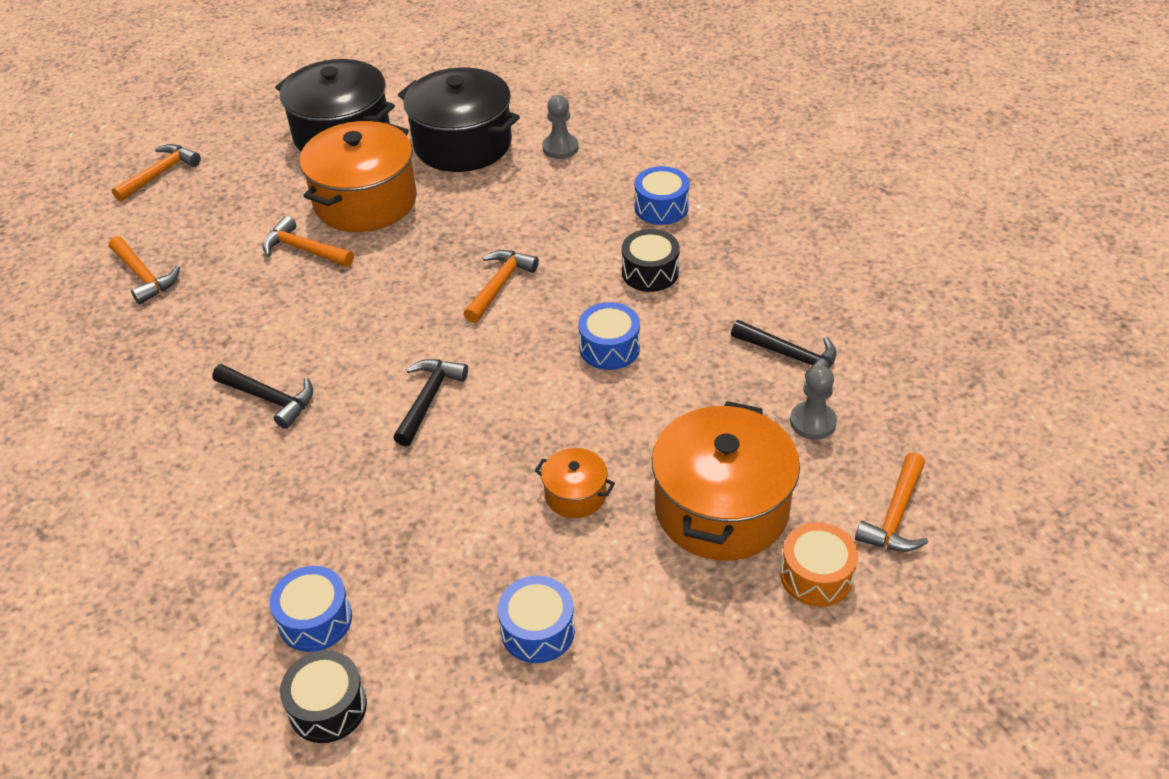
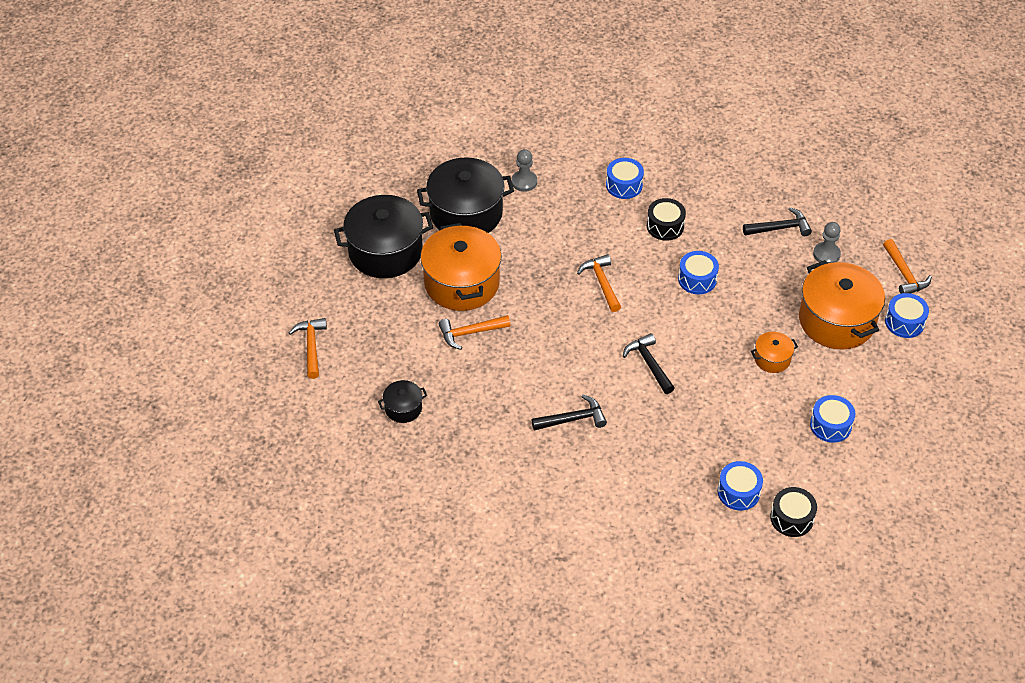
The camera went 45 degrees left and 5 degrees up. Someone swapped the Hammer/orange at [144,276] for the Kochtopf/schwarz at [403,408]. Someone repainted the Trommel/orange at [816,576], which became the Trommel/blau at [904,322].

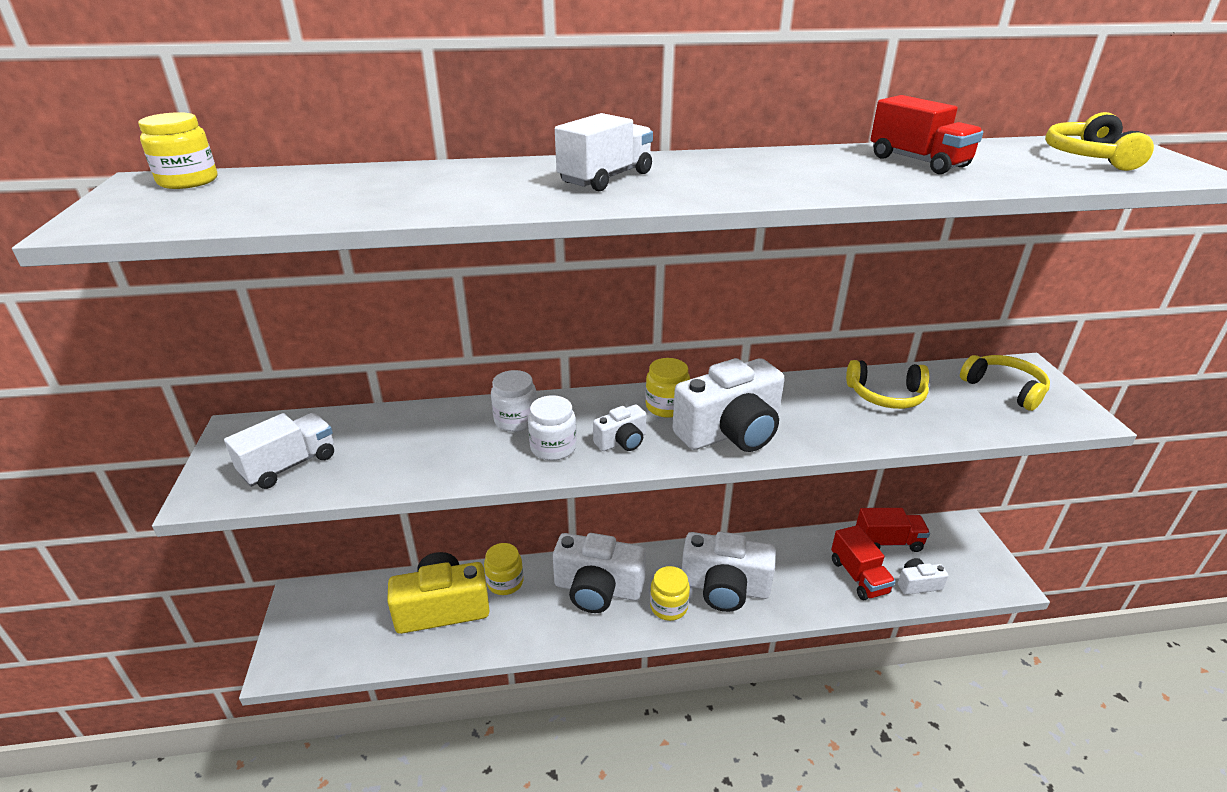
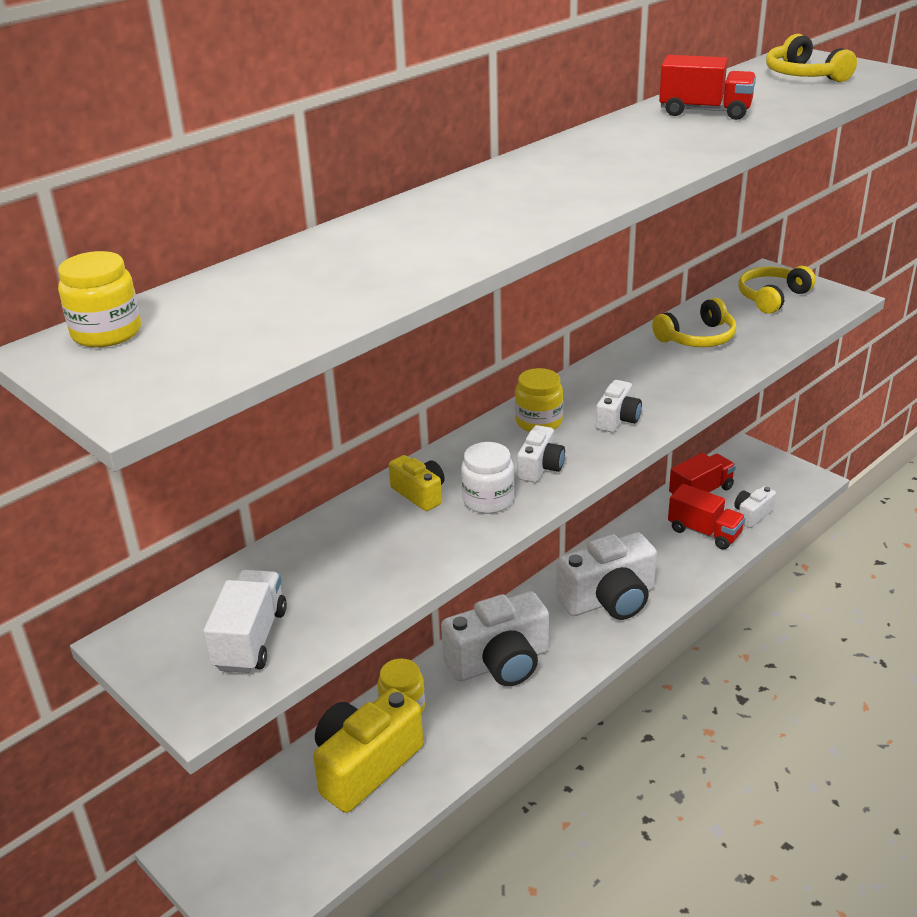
The camera went 35 degrees left and 0 degrees up. Someone took away the Lastwagen/weiß at [606,178]. Someone took away the Einmachglas/gelb at [669,606]. Someone swapped the Einmachglas/weiß at [516,420] for the Kamera/gelb at [420,494]. Someone rotated the Kopfhörer/gelb at [1004,389] by 60 degrees counterclockwise. Someone scaled the Kamera/weiß at [730,432] by 0.48.

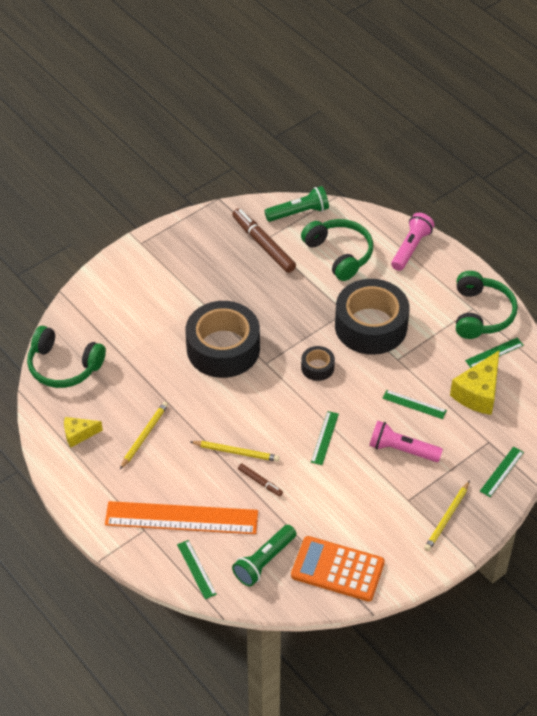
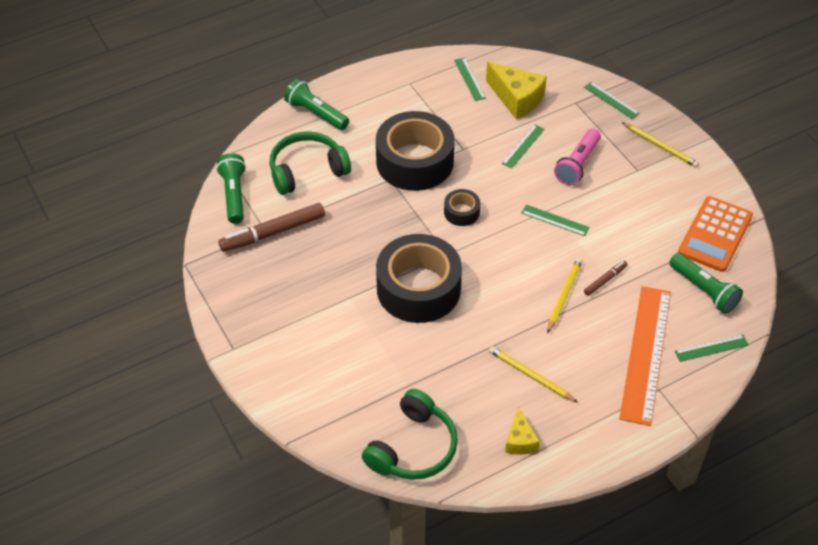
The camera went 80 degrees left and 0 degrees up. Someone took away the Kopfhörer/grün at [481,314]. Someone repainted the Taschenlampe/rosa at [411,248], which became the Taschenlampe/grün at [316,113].

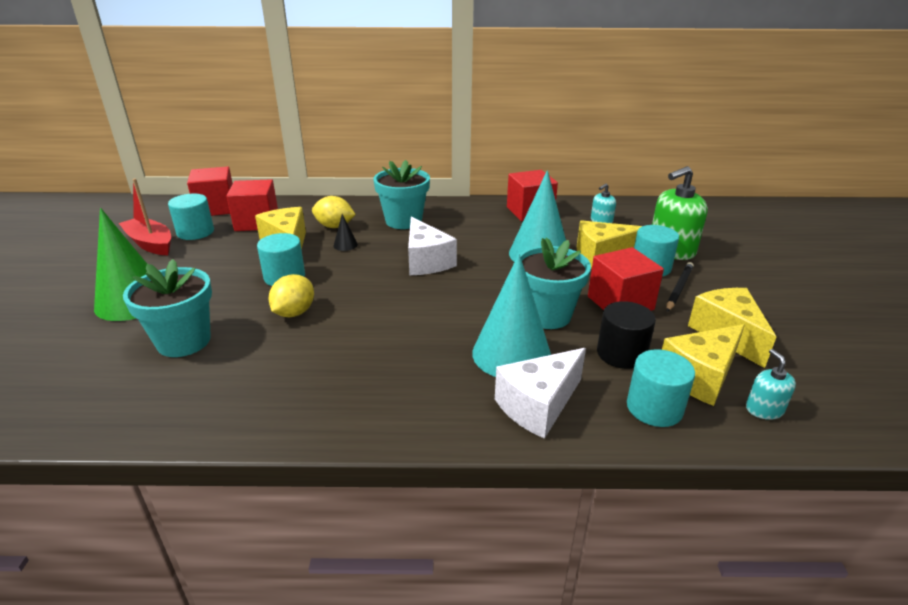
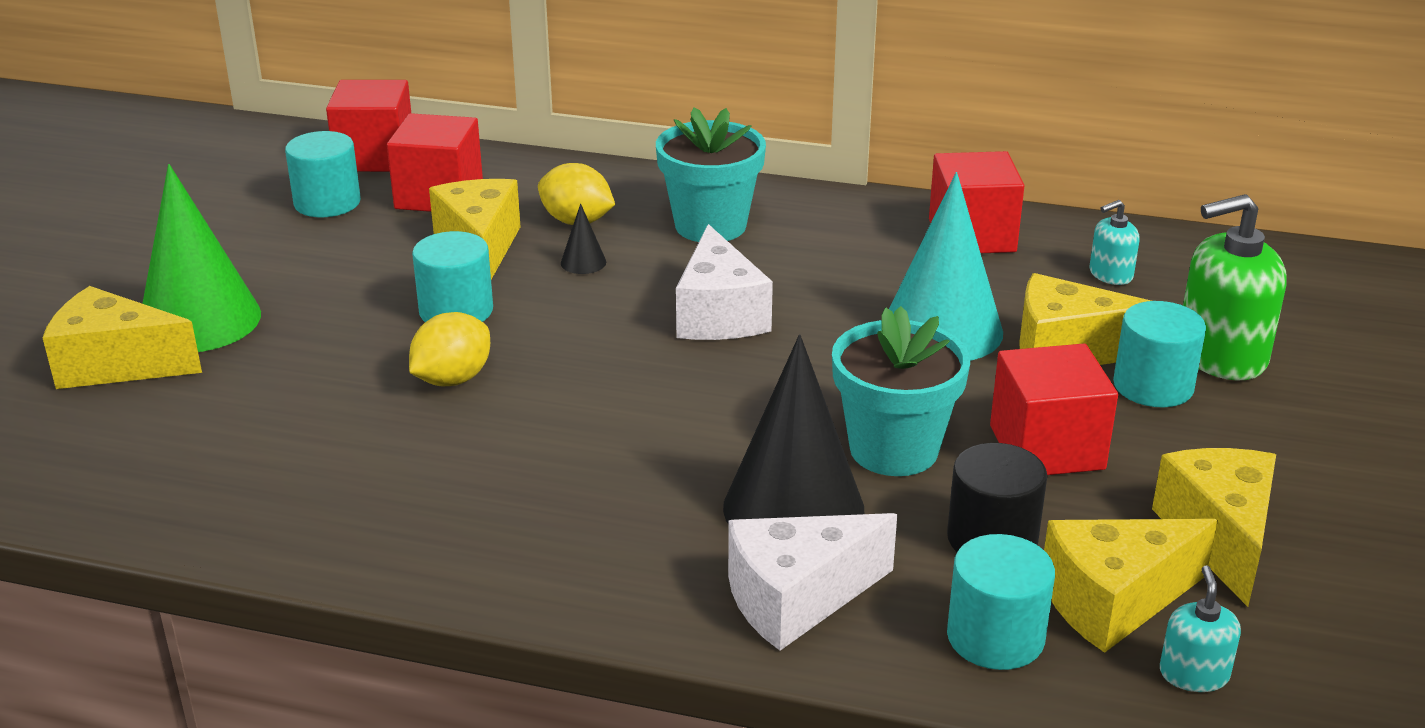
The camera went 15 degrees right and 0 degrees up. Someone took away the Boot/rot at [150,244]. Someone took away the Blumentopf/türkis at [184,341]. Someone took away the Bleistift/schwarz at [679,288]. Someone put down the Käse/gelb at [116,365]. Someone repainted the Kegel/türkis at [511,354], which became the Kegel/schwarz at [793,508].

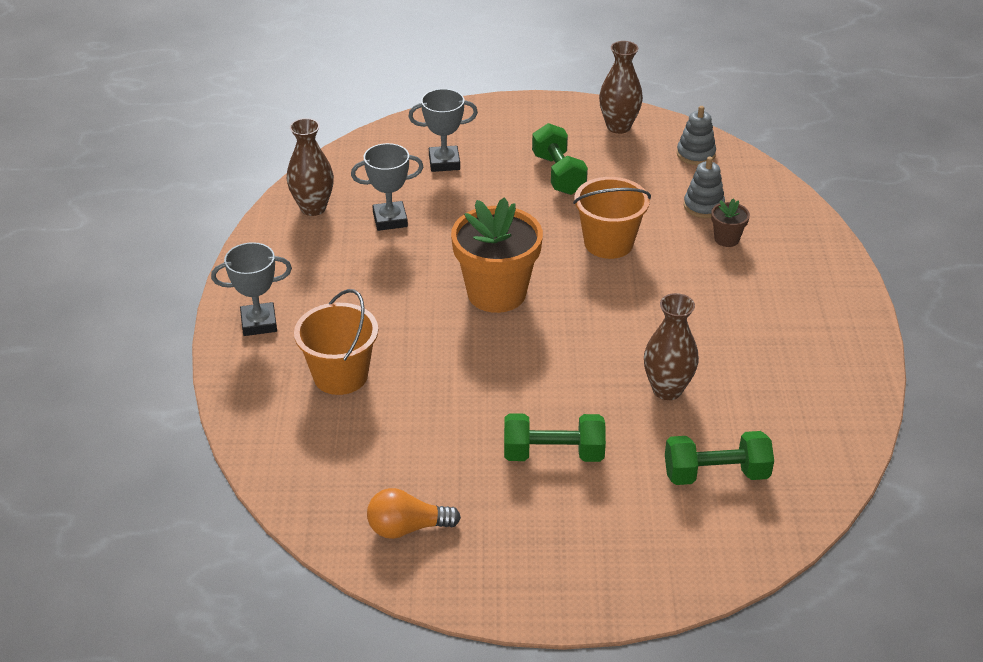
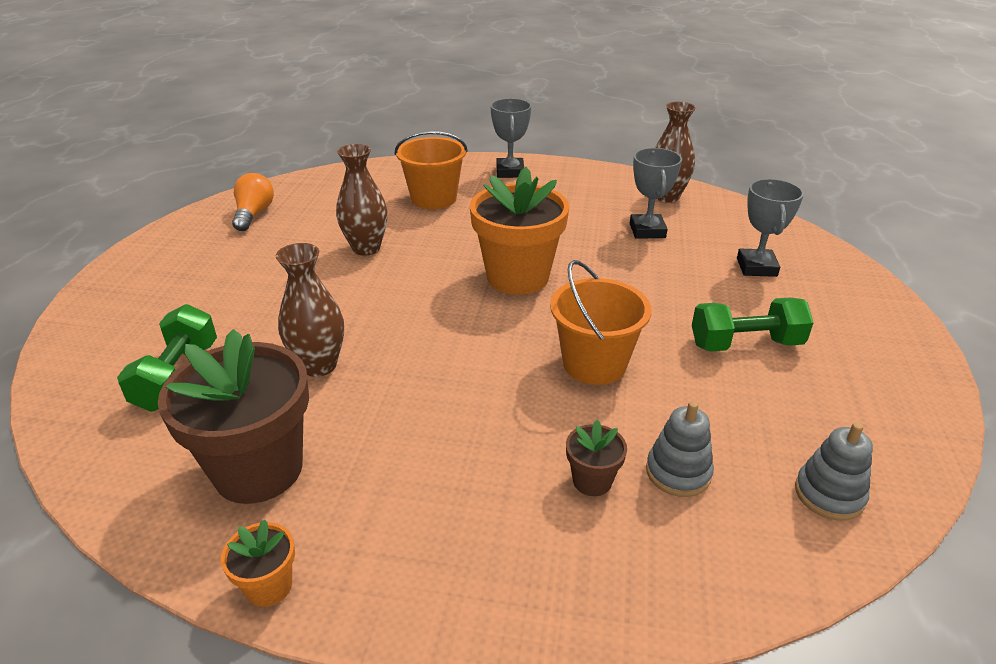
The camera went 100 degrees right and 5 degrees down. Someone took away the Hantel/grün at [553,454]. Someone put down the Blumentopf/braun at [258,469]. Someone put down the Blumentopf/orange at [269,586]. Someone carried the Vase/braun from [618,127] to [366,248].

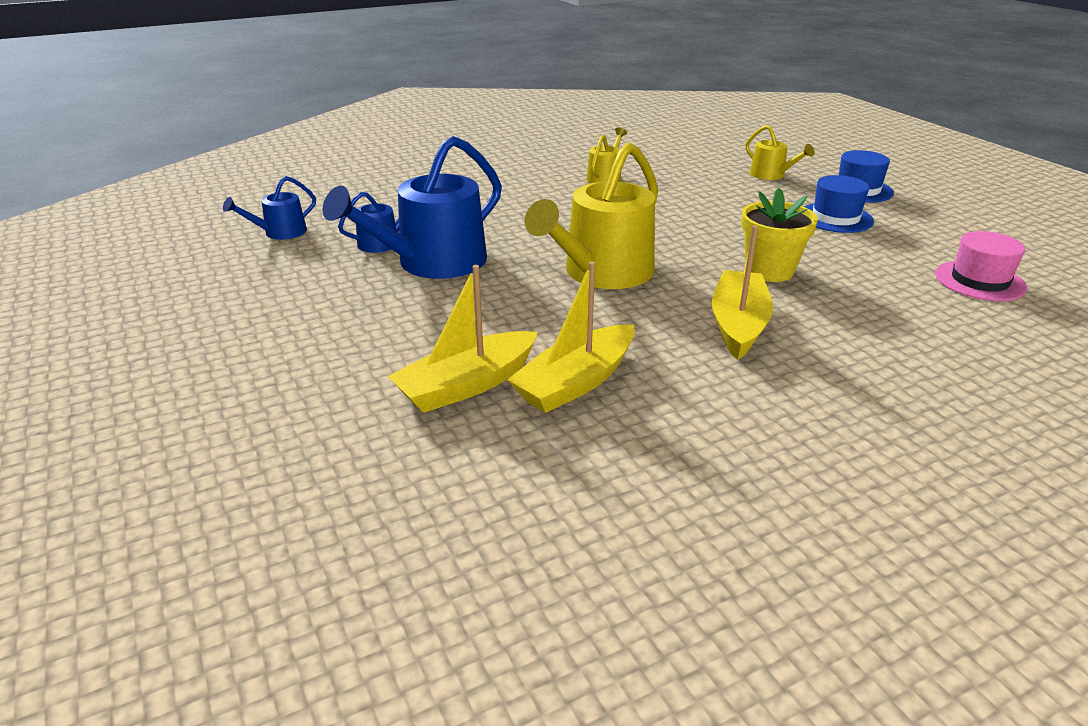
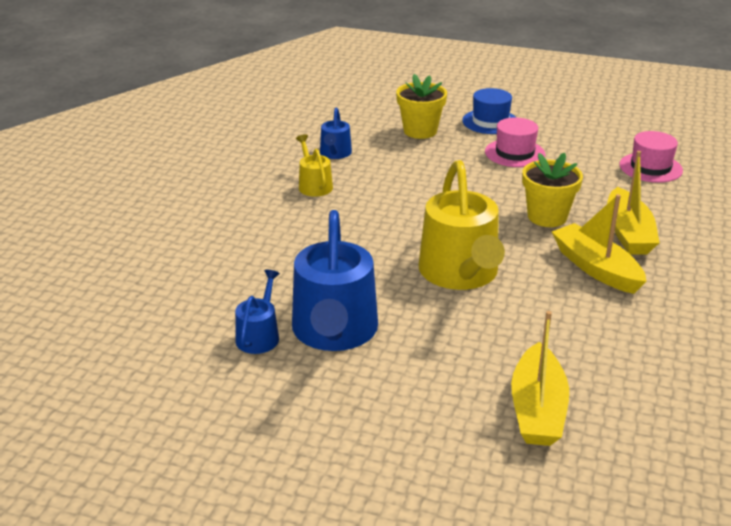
The camera went 45 degrees left and 0 degrees up. Someone carried the Gießkanne/blau from [280,232] to [335,153]. Someone carried the Boot/gelb from [576,382] to [628,233]. Someone swapped the Gießkanne/gelb at [771,175] for the Blumentopf/gelb at [420,131]. Someone repainted the Hut/blau at [835,218], which became the Hut/rosa at [515,153].

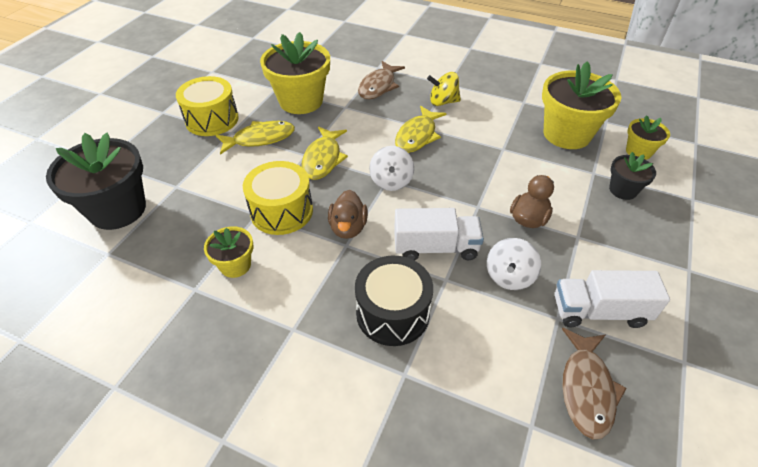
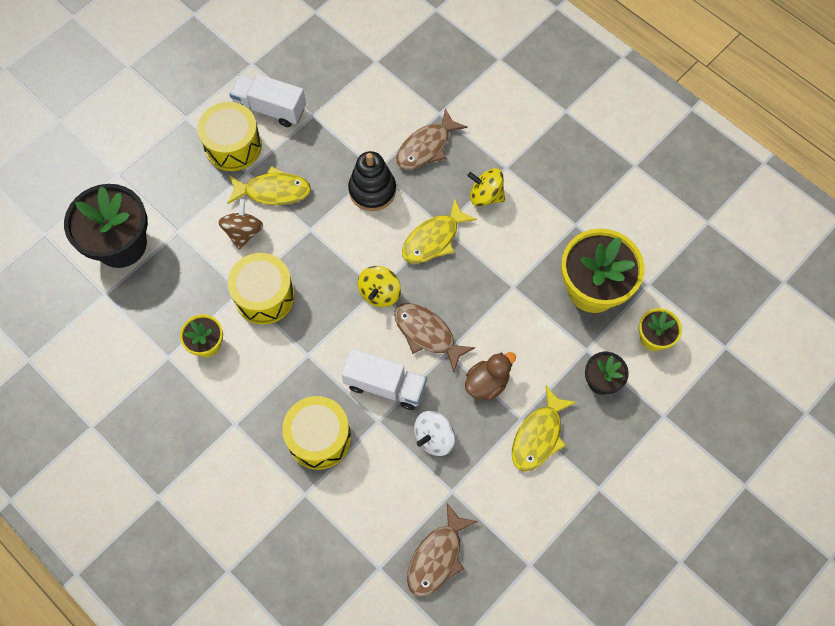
The camera went 20 degrees right and 20 degrees up. Someone took away the Blumentopf/gelb at [301,101]. Someone took away the Ente/braun at [348,228]. Someone put down the Kreisel/braun at [243,232]. Someone put down the Stapelspielzeug/schwarz at [372,190]. Someone put down the Fisch/braun at [427,334]. Someone carried the Fisch/gelb from [323,159] to [538,436]. Someone carried the Lastwagen/weiß from [599,311] to [270,108]. Someone repainted the Trommel/schwarz at [393,313], which became the Trommel/gelb at [319,438]. Someone repainted the Kreisel/weiß at [391,181], which became the Kreisel/gelb at [380,293].

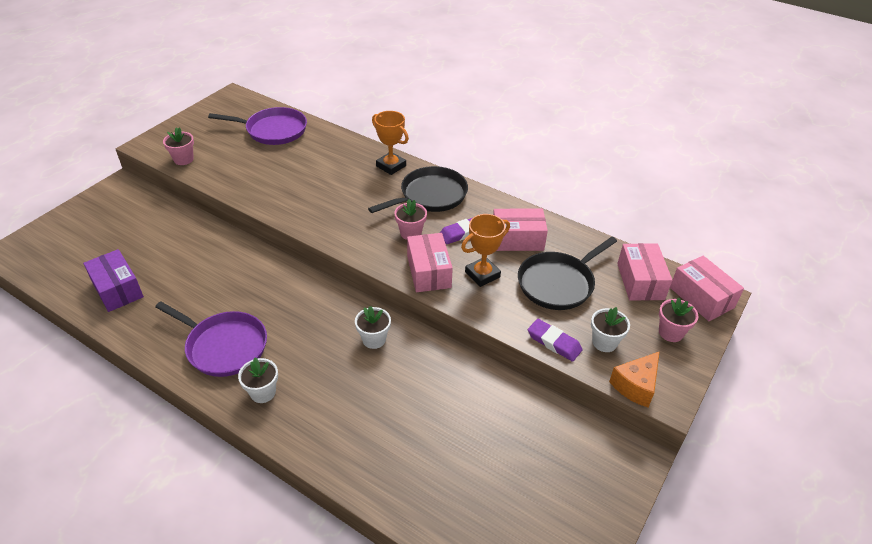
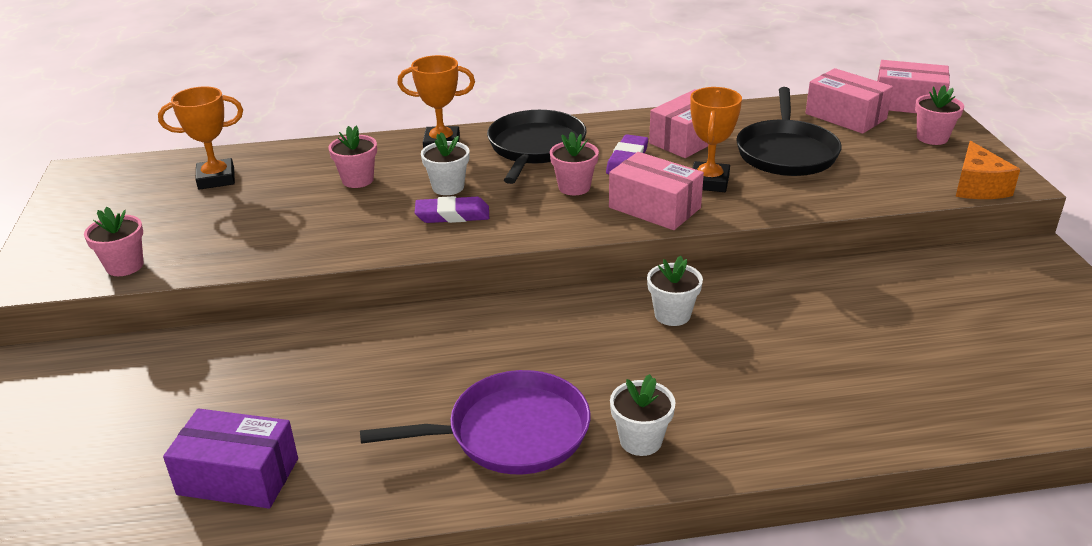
The camera went 40 degrees left and 10 degrees down. Someone put down the Blumentopf/rosa at [357,180]. Someone carried the Radiergummi/lila from [554,342] to [452,215]. Someone carried the Blumentopf/weiß from [604,342] to [448,187]. Someone swapped the Pfanne/lila at [273,130] for the Pokal/orange at [216,179].

